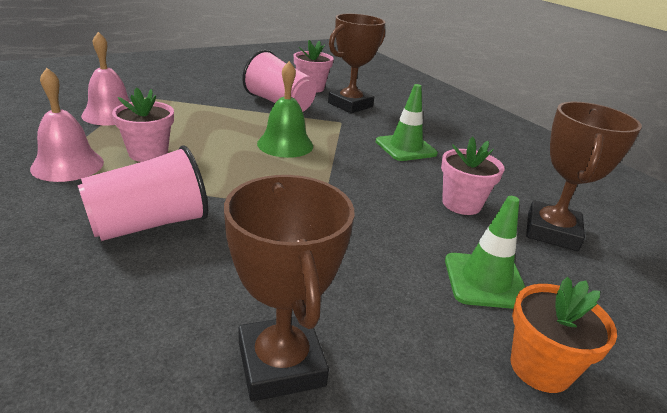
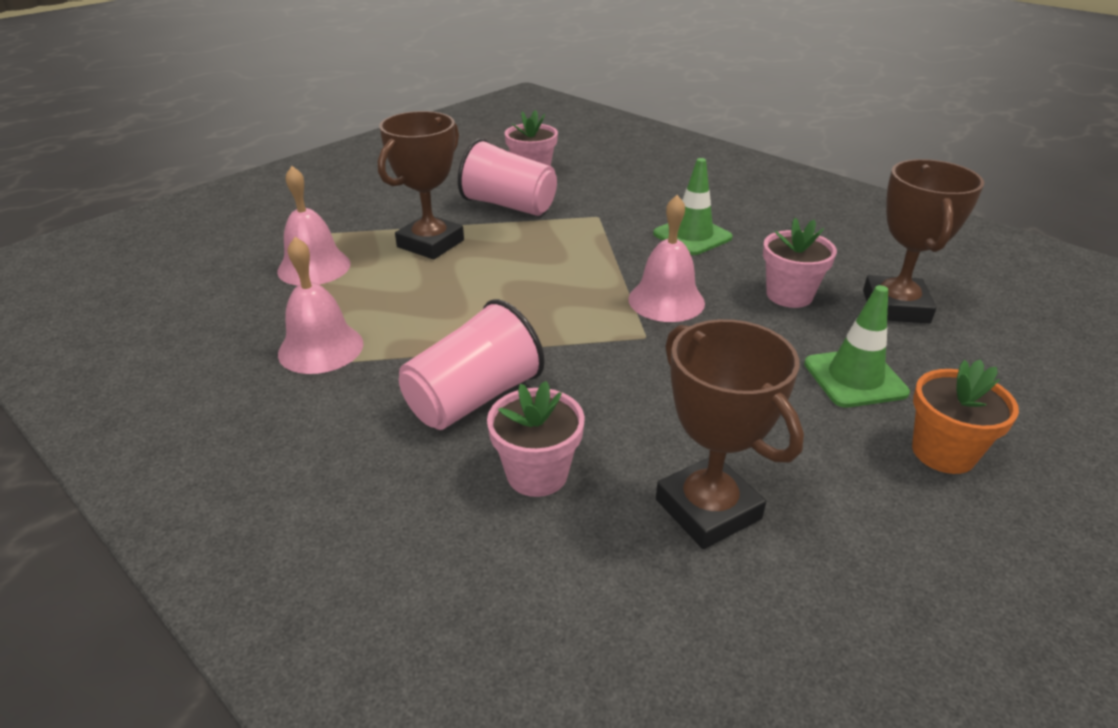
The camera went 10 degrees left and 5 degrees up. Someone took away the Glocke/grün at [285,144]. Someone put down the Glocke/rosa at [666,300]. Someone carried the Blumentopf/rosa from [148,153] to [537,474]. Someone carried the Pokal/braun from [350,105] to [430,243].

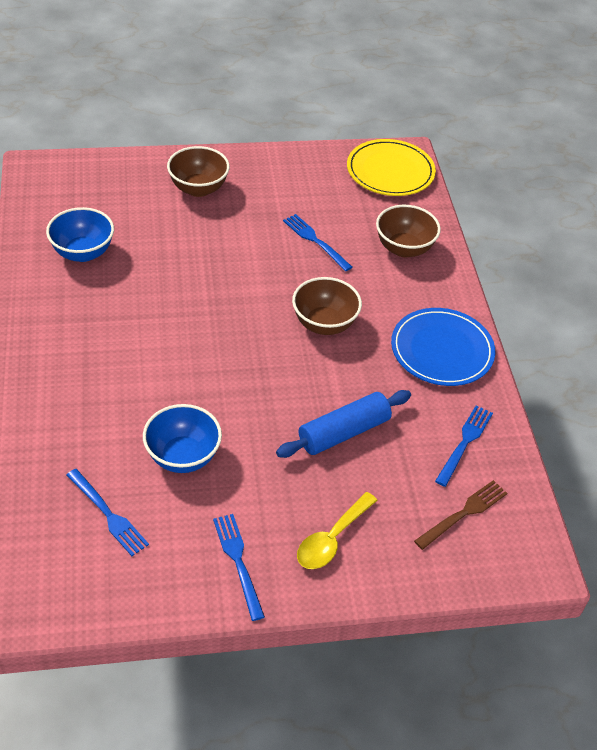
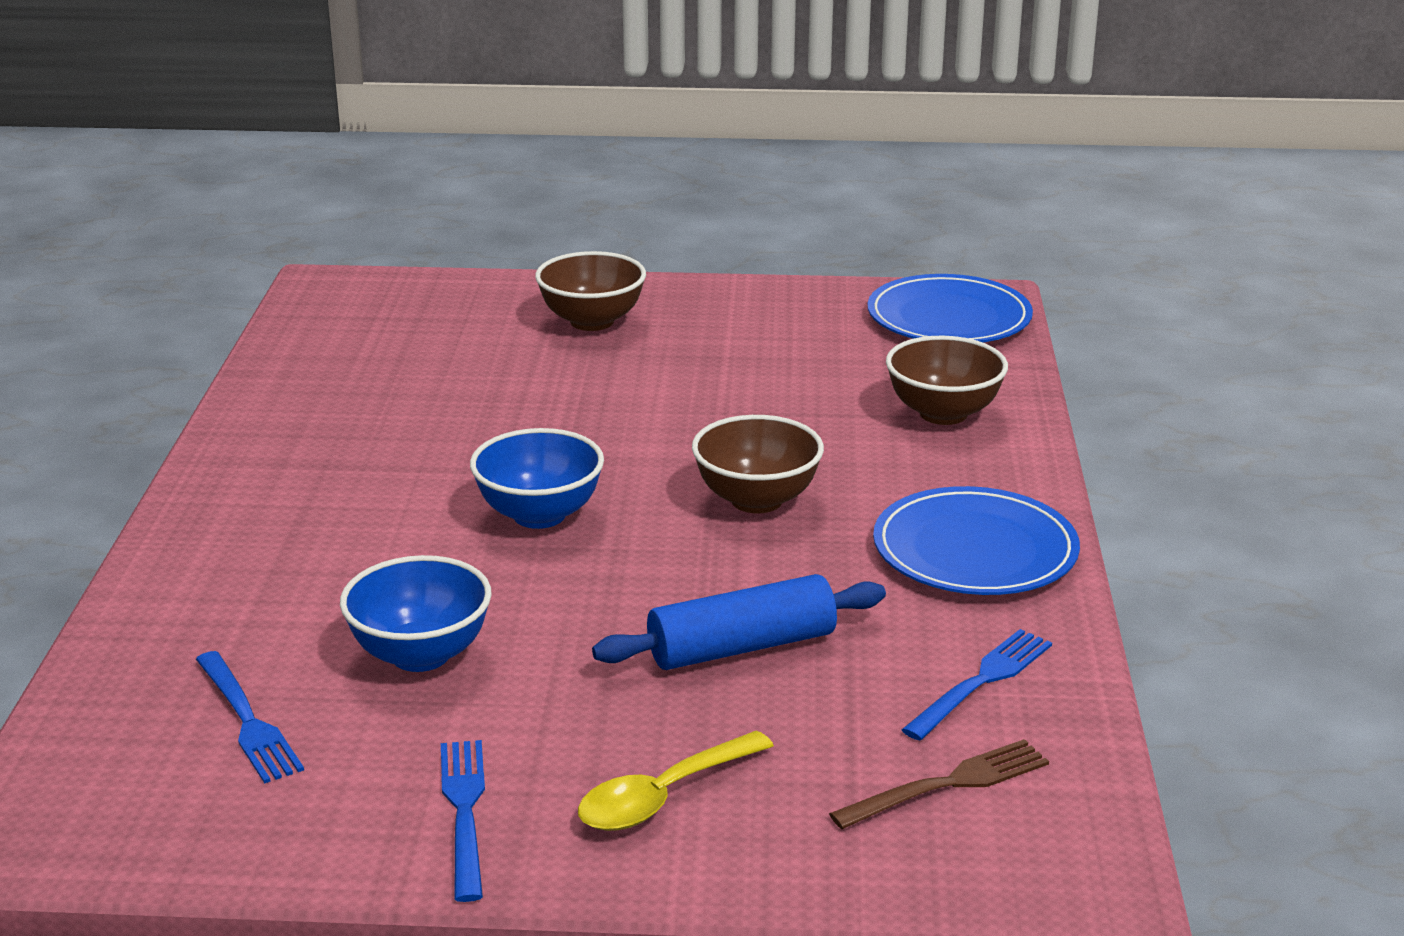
The camera went 15 degrees right and 20 degrees down. Someone took away the Gabel/blau at [315,241]. Someone carried the Schüssel/blau from [83,253] to [539,515]. Someone repainted the Teller/gelb at [390,171], which became the Teller/blau at [949,318].

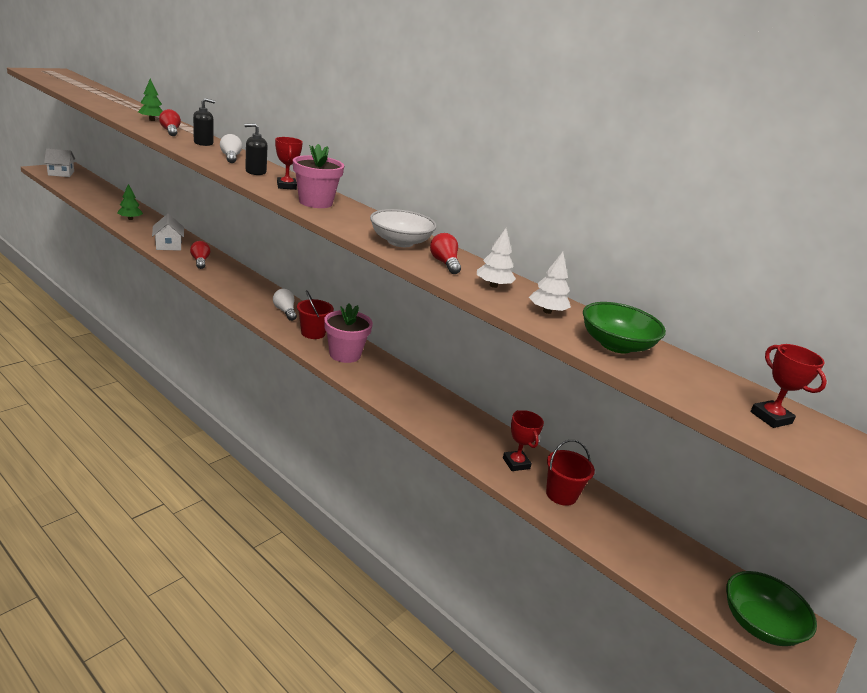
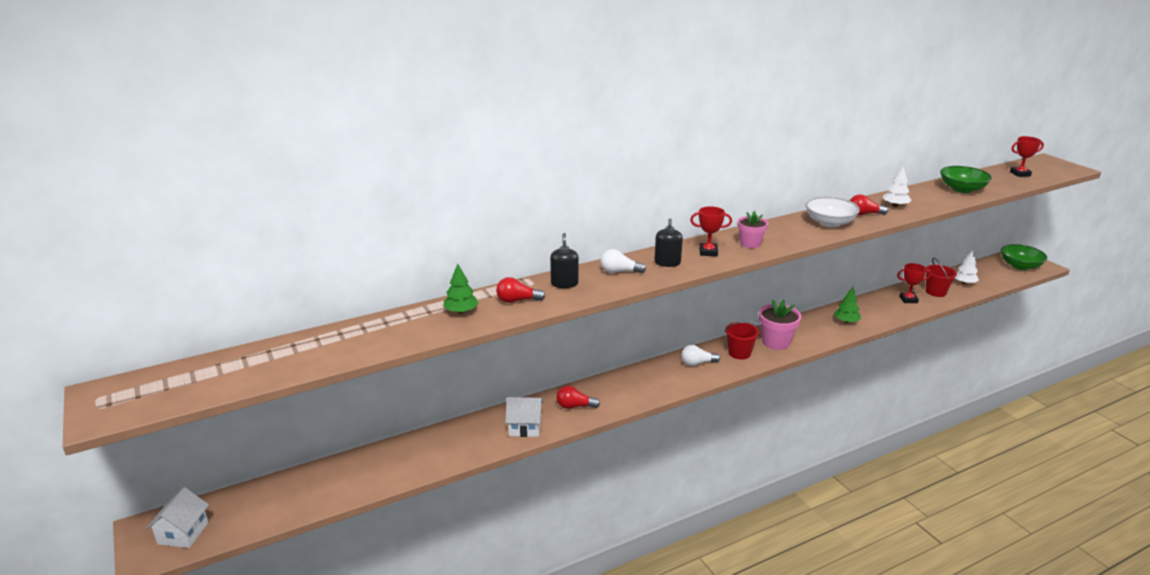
The camera went 65 degrees left and 0 degrees up. Someone carried the Baum/grün from [130,219] to [846,321]. Someone carried the Baum/weiß from [547,311] to [964,283]. Someone scaled the Blumentopf/rosa at [315,202] by 0.66.

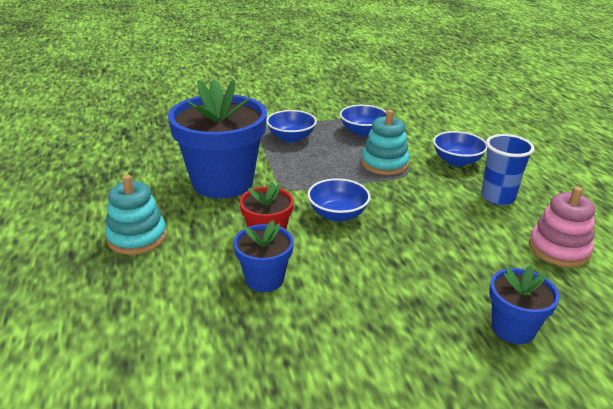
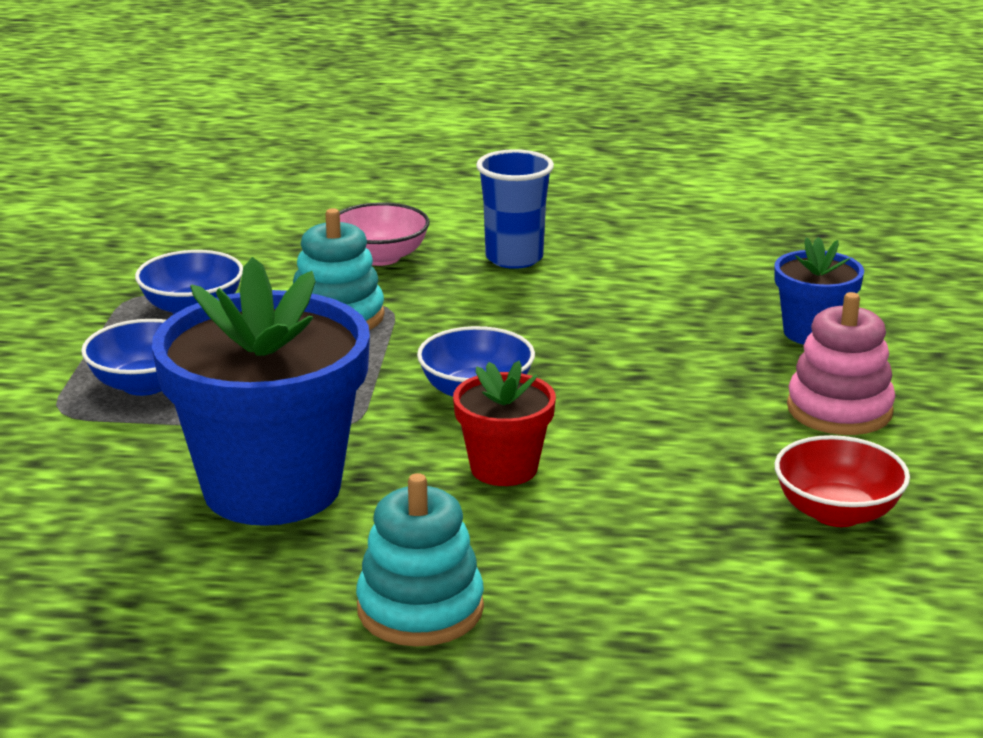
The camera went 70 degrees left and 5 degrees down. Someone took away the Blumentopf/blau at [264,279]. Someone put down the Schüssel/rot at [836,512]. Someone carried the Stapelspielzeug/rosa from [559,249] to [839,410]. Someone repainted the Schüssel/blau at [457,161], which became the Schüssel/rosa at [380,257].

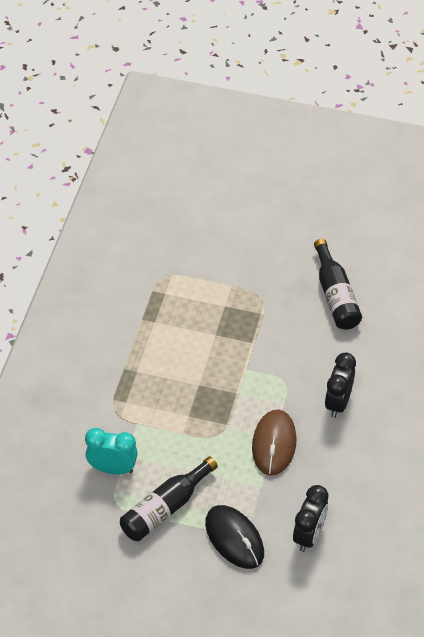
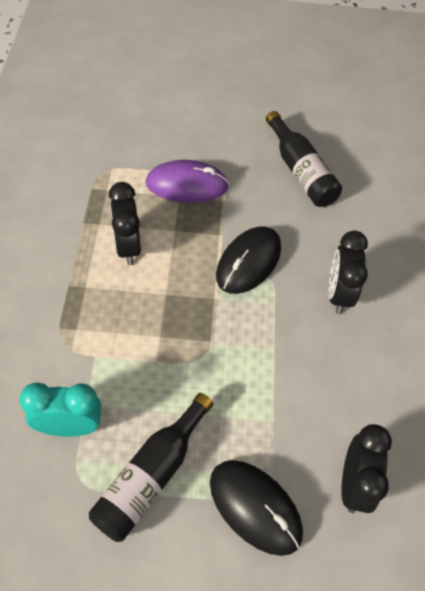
The camera went 15 degrees left and 5 degrees up. Someone took away the Computermaus/braun at [274,444]. Someone put down the Wecker/schwarz at [128,247]. Someone put down the Computermaus/lila at [187,185]. Someone put down the Computermaus/schwarz at [248,262].

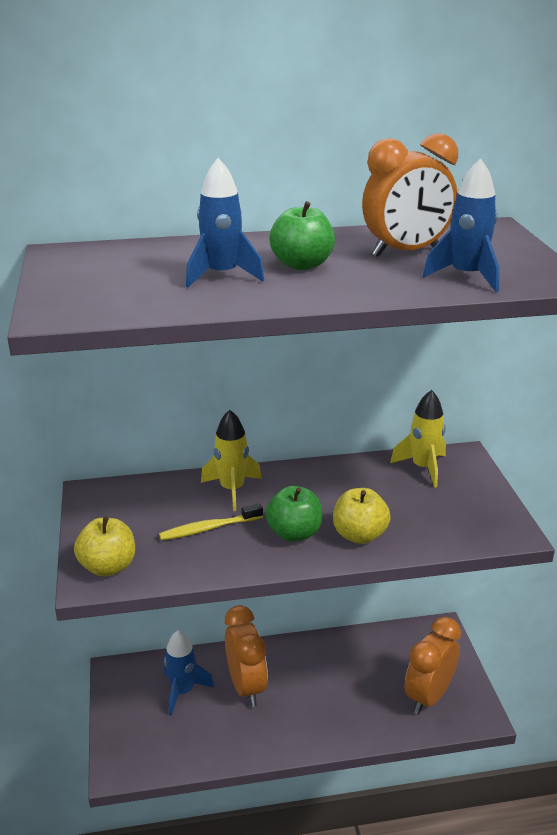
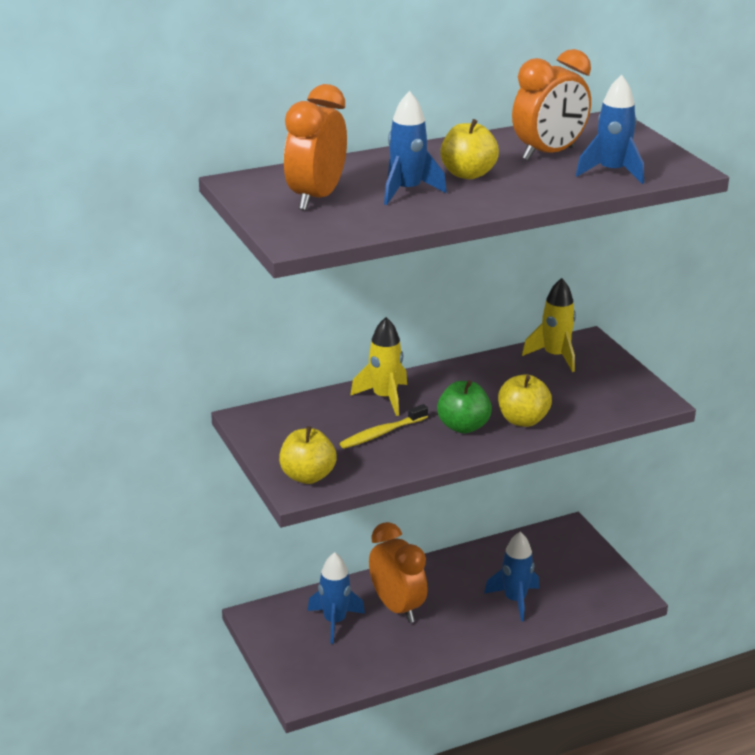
The camera went 15 degrees left and 0 degrees up. Someone put down the Rakete/blau at [515,600]. Someone carried the Wecker/orange from [428,696] to [316,198]. Someone repainted the Apfel/grün at [302,265], which became the Apfel/gelb at [467,174].

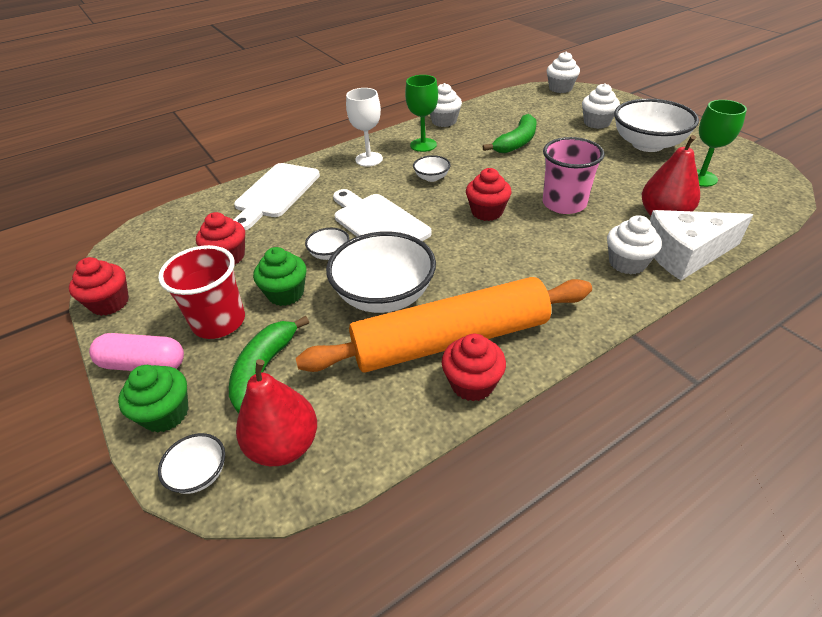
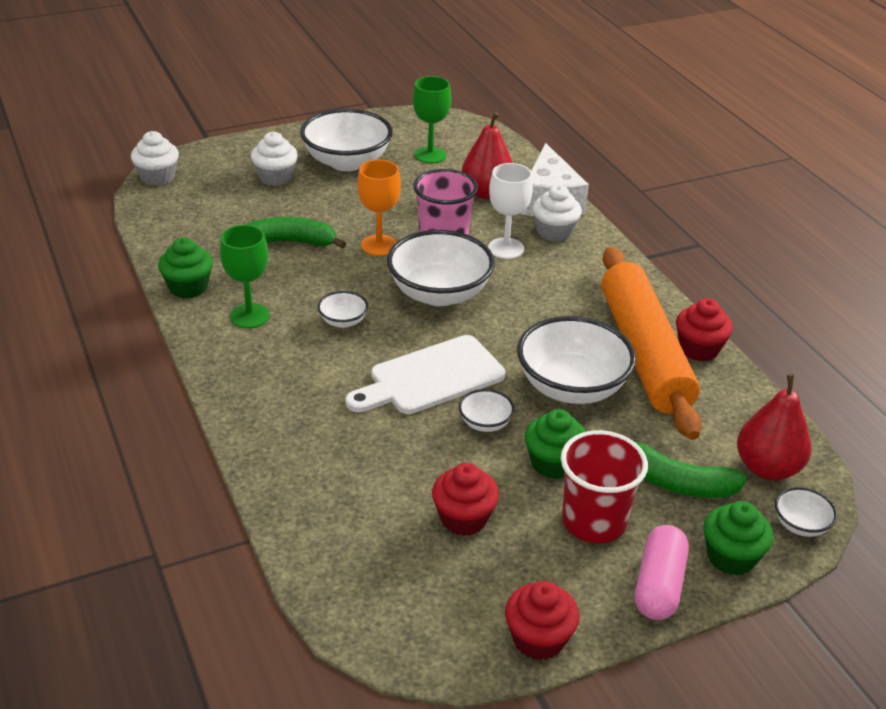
The camera went 85 degrees left and 5 degrees down. Someone took away the Schneidebrett/weiß at [275,193]. Someone put down the Kelch/orange at [379,245]. Someone carried the Kelch/weiß from [369,159] to [506,248]. Someone swapped the Muffin/rot at [487,212] for the Schüssel/weiß at [439,293]. Someone repainted the Muffin/weiß at [444,121], which became the Muffin/grün at [188,287]. Someone rotated the Banane/grün at [516,142] by 45 degrees counterclockwise.

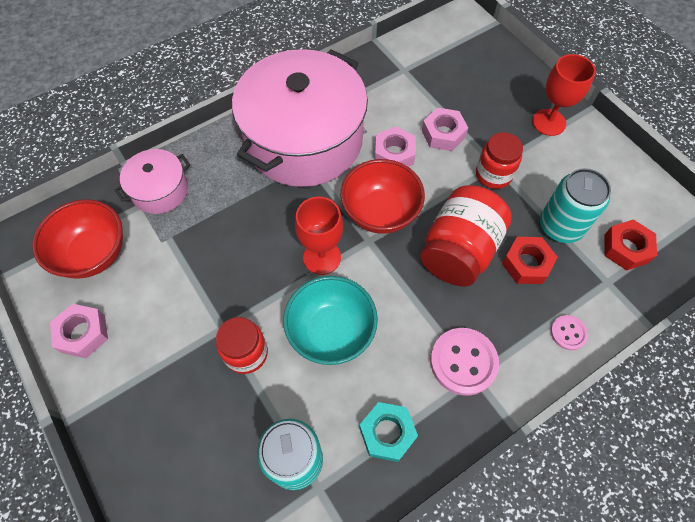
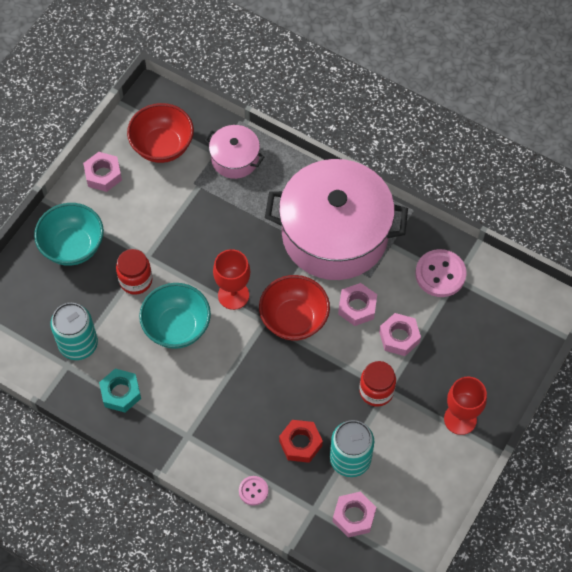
The camera went 65 degrees right and 0 degrees up. Someone took away the Einmachglas/rot at [459,251]. Someone put down the Schüssel/türkis at [73,246]. Someone carried the Knopf/rosa from [463,362] to [440,274]. Someone repainted the Sechskantmutter/rot at [626,248], which became the Sechskantmutter/rosa at [354,516].

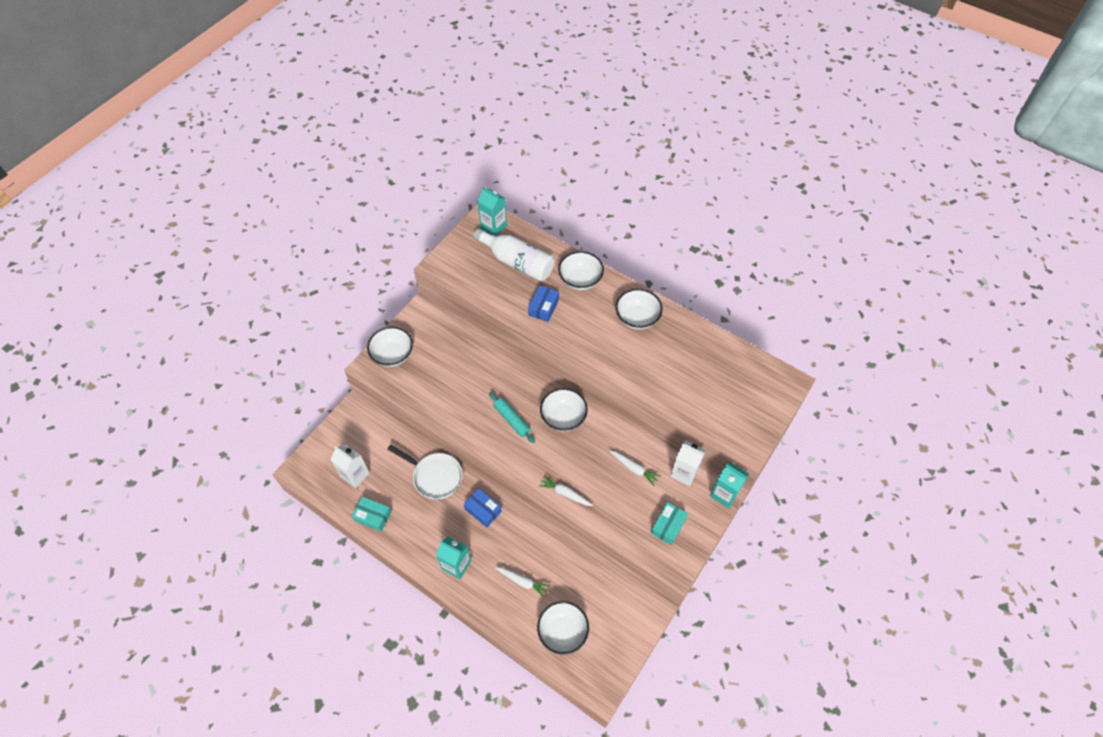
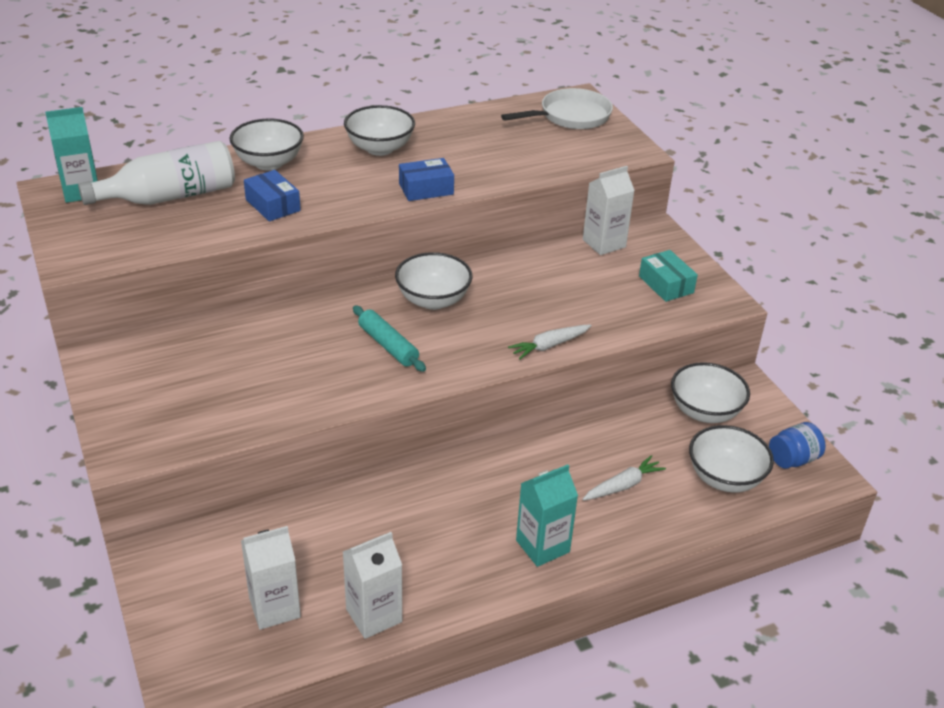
The camera went 60 degrees left and 20 degrees down. Someone took away the Karotte/weiß at [634,468]. Someone took away the Getränkekarton/türkis at [724,494]. Someone put down the Einmachglas/blau at [793,459]. Someone carried the Schüssel/weiß from [393,355] to [705,411]. Someone carried the Pfanne/weiß from [434,476] to [570,116]. Someone carried the Schachtel/blau from [483,510] to [426,189]. Someone swapped the Schachtel/türkis at [373,516] for the Getränkekarton/weiß at [374,615]. Someone rotated the Nudelholz/türkis at [512,419] by 60 degrees clockwise.

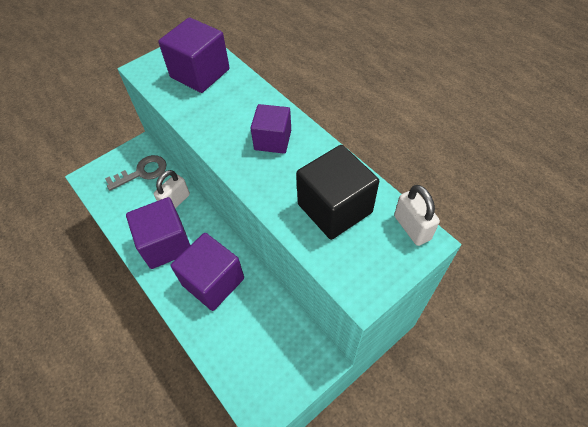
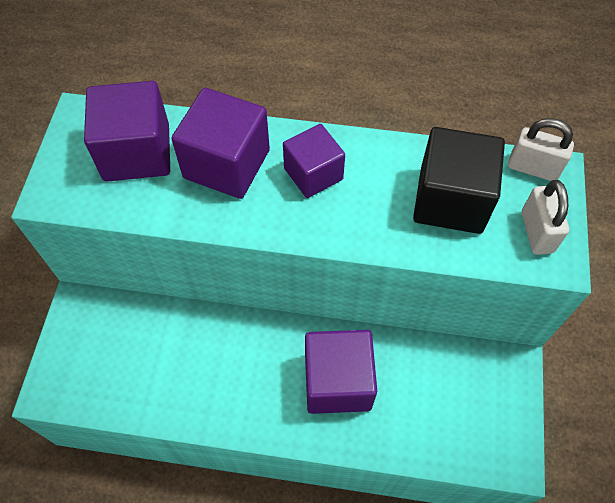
The camera went 45 degrees left and 5 degrees up. Someone took away the Schlüssel/grau at [142,172]. Someone carried the Kubus/lila from [166,244] to [226,164]. Someone carried the Vorhängeschloss/weiß from [175,201] to [536,232].

